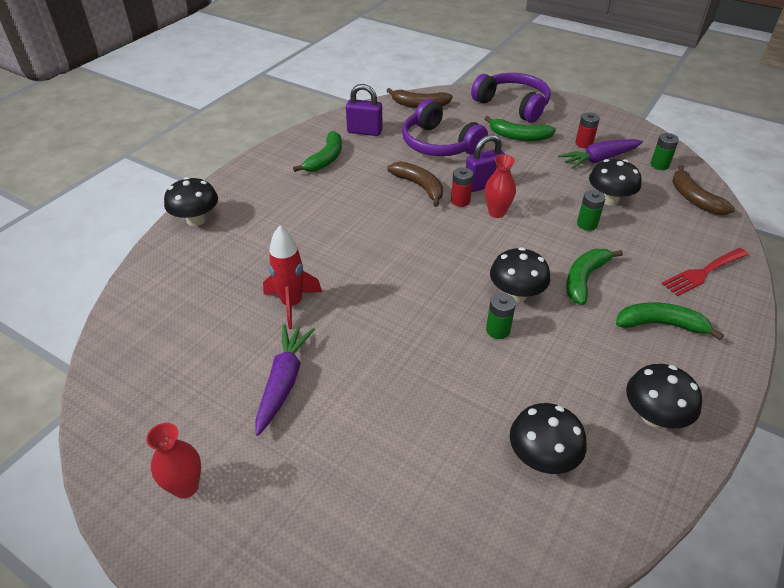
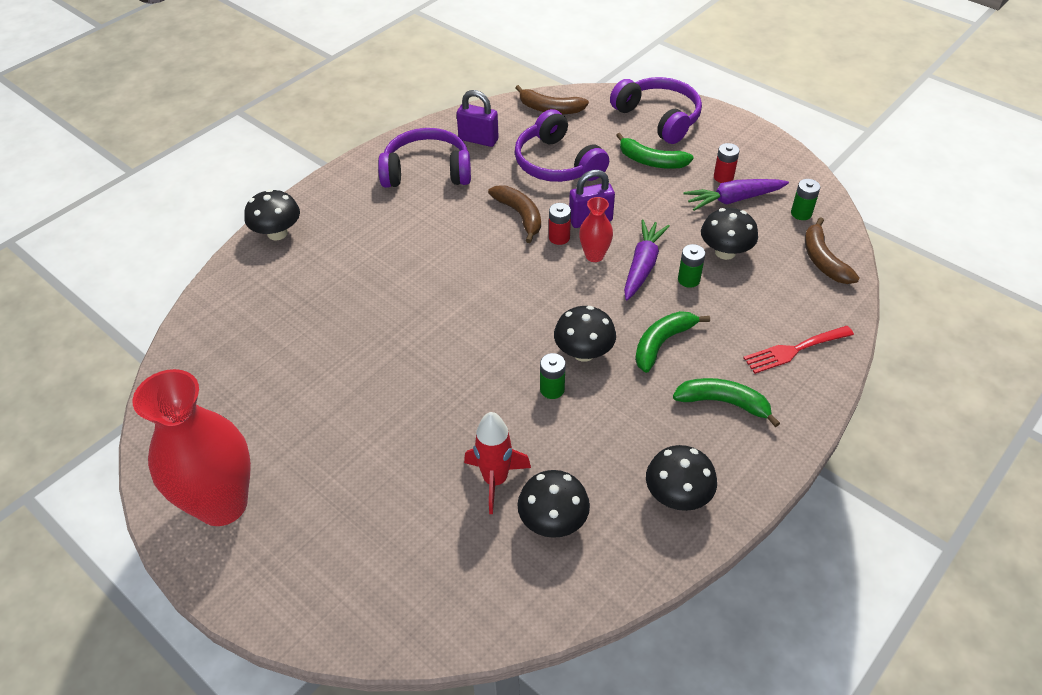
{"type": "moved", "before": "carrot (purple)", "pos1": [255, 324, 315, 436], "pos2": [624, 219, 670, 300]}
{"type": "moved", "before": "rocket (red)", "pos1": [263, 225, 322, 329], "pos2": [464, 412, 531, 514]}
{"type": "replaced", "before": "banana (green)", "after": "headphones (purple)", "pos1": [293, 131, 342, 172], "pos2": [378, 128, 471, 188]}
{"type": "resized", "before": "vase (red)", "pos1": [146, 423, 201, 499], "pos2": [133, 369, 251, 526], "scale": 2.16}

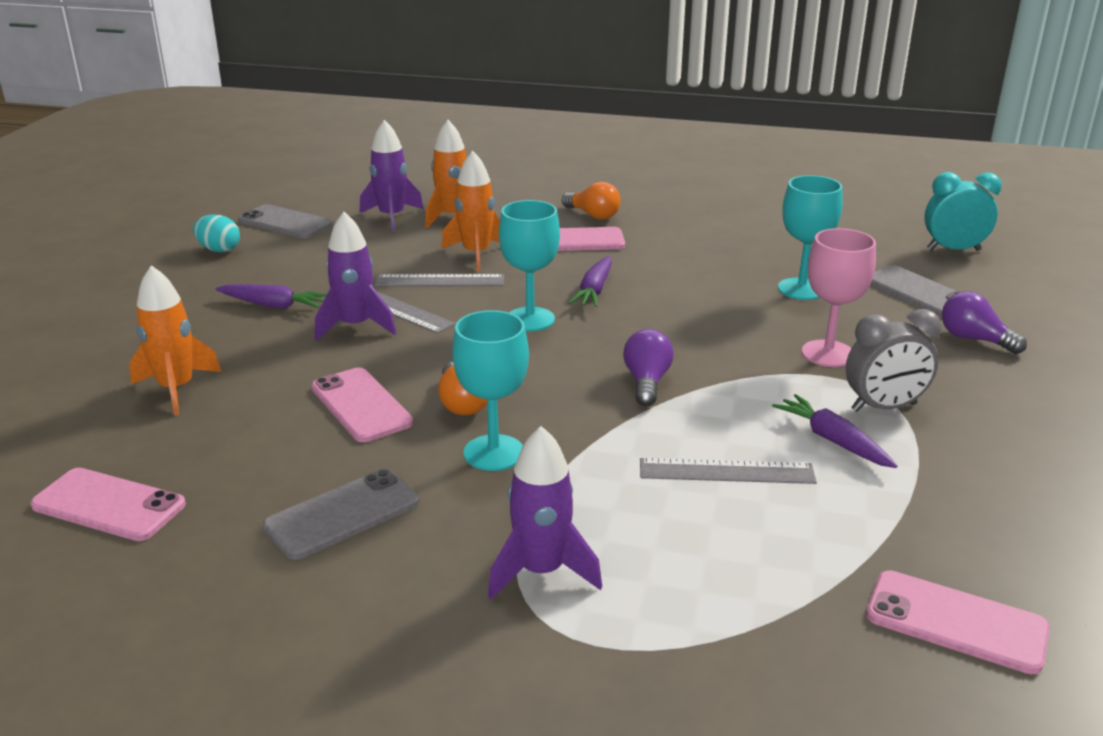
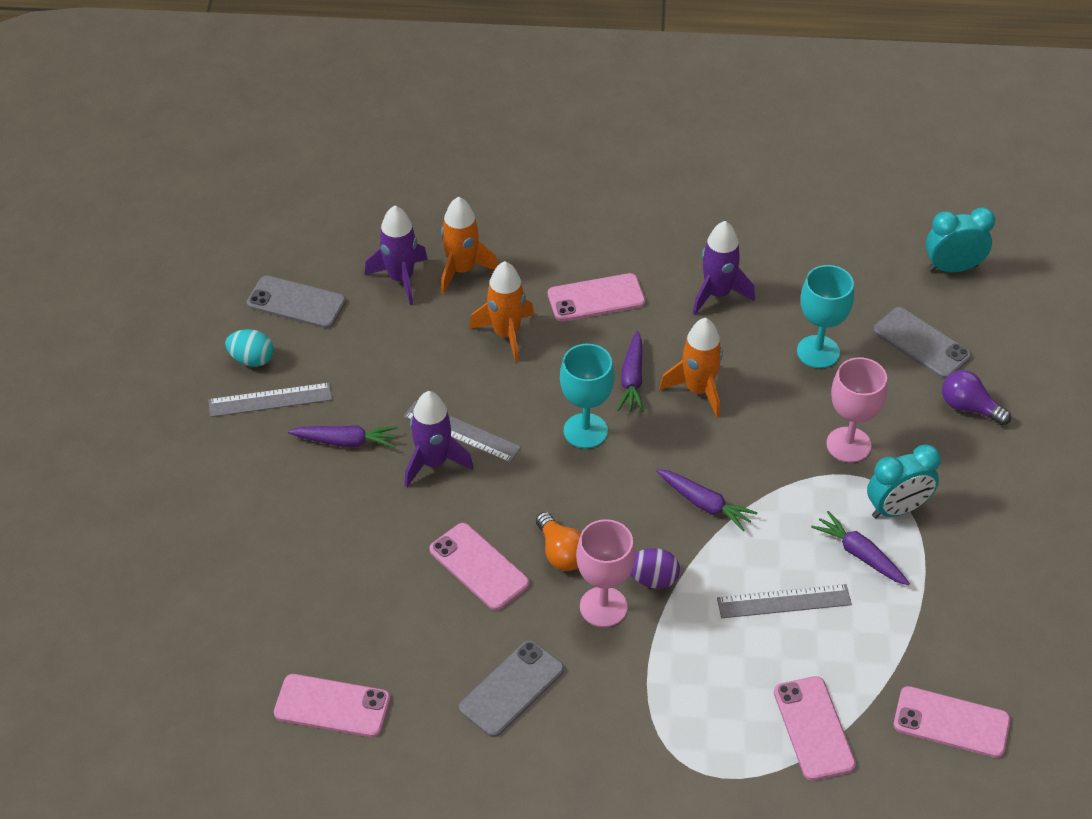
{"type": "removed", "before": "light bulb (orange)", "pos1": [562, 182, 621, 220]}
{"type": "added", "after": "egg (purple)", "pos2": [630, 548, 680, 589]}
{"type": "added", "after": "phone (pink)", "pos2": [774, 676, 856, 781]}
{"type": "moved", "before": "rocket (orange)", "pos1": [129, 265, 221, 415], "pos2": [660, 318, 723, 417]}
{"type": "moved", "before": "ruler (grey)", "pos1": [375, 274, 504, 286], "pos2": [209, 383, 332, 417]}
{"type": "moved", "before": "rocket (purple)", "pos1": [488, 426, 602, 600], "pos2": [693, 221, 755, 315]}
{"type": "replaced", "before": "light bulb (purple)", "after": "carrot (purple)", "pos1": [623, 329, 674, 406], "pos2": [656, 469, 757, 531]}
{"type": "recoloured", "before": "goblet (turquoise)", "after": "goblet (pink)", "pos1": [452, 310, 529, 471], "pos2": [576, 519, 635, 627]}
{"type": "recoloured", "before": "clock (grey)", "after": "clock (turquoise)", "pos1": [846, 309, 941, 412], "pos2": [867, 444, 941, 518]}

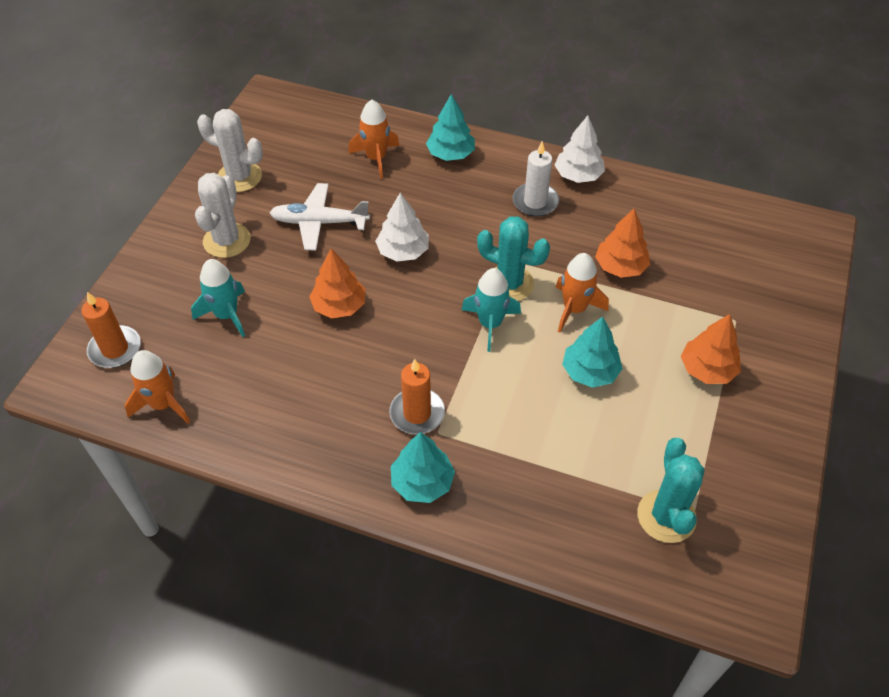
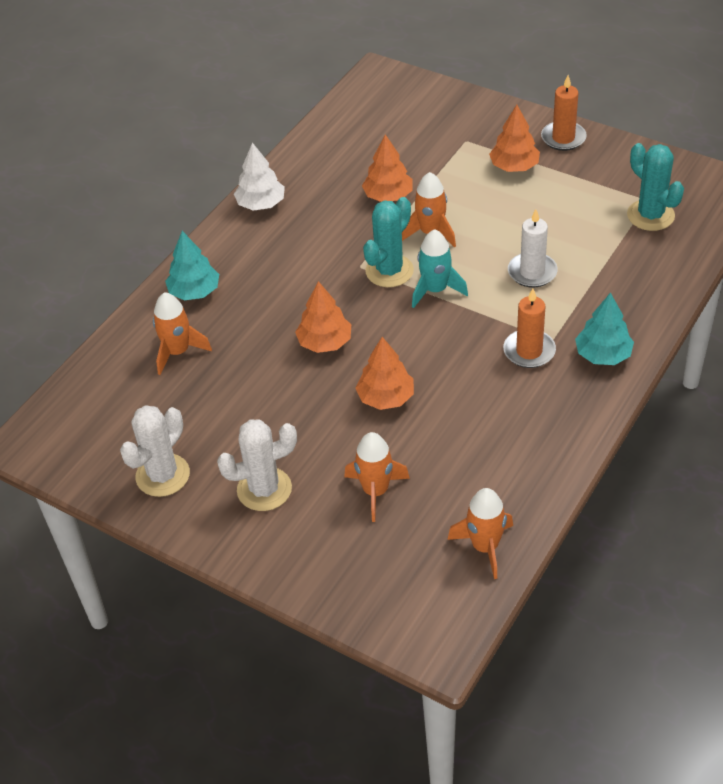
{"type": "removed", "before": "plane (white)", "pos1": [270, 183, 370, 251]}
{"type": "removed", "before": "tree (turquoise)", "pos1": [562, 316, 623, 388]}
{"type": "moved", "before": "candle (orange)", "pos1": [81, 292, 141, 368], "pos2": [541, 75, 587, 151]}
{"type": "moved", "before": "candle (white)", "pos1": [512, 141, 559, 217], "pos2": [508, 209, 558, 288]}
{"type": "recoloured", "before": "rocket (turquoise)", "after": "rocket (orange)", "pos1": [191, 259, 245, 337], "pos2": [344, 432, 410, 522]}
{"type": "recoloured", "before": "tree (white)", "after": "tree (orange)", "pos1": [375, 193, 429, 262], "pos2": [295, 281, 351, 353]}
{"type": "turned", "before": "cactus (white)", "pos1": [195, 173, 251, 258], "pos2": [217, 419, 297, 511], "turn": -45}
{"type": "turned", "before": "cactus (turquoise)", "pos1": [637, 438, 705, 543], "pos2": [627, 143, 684, 231], "turn": 45}

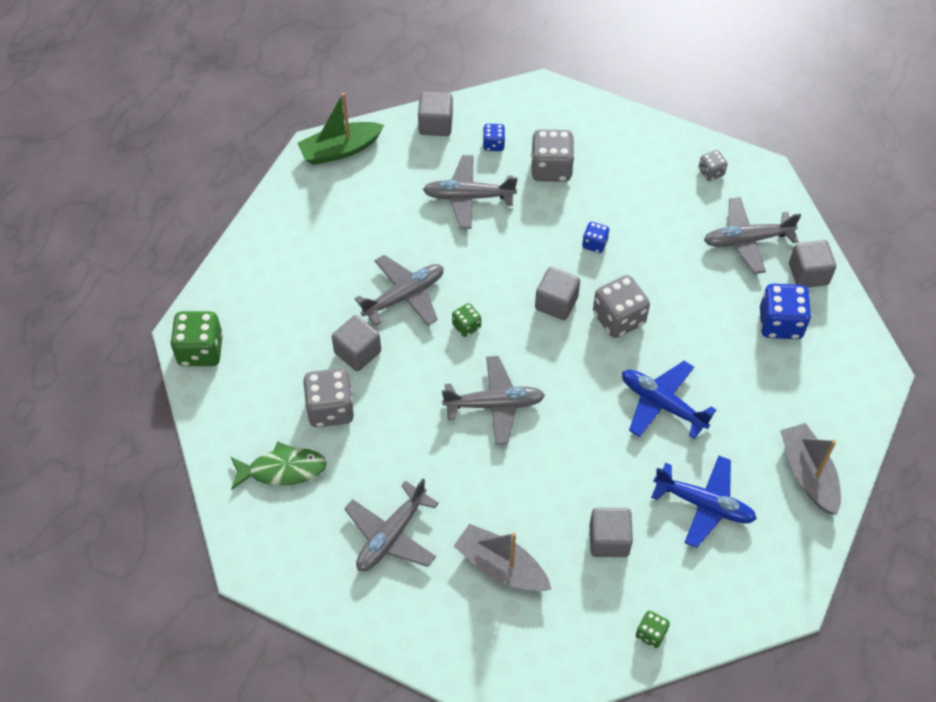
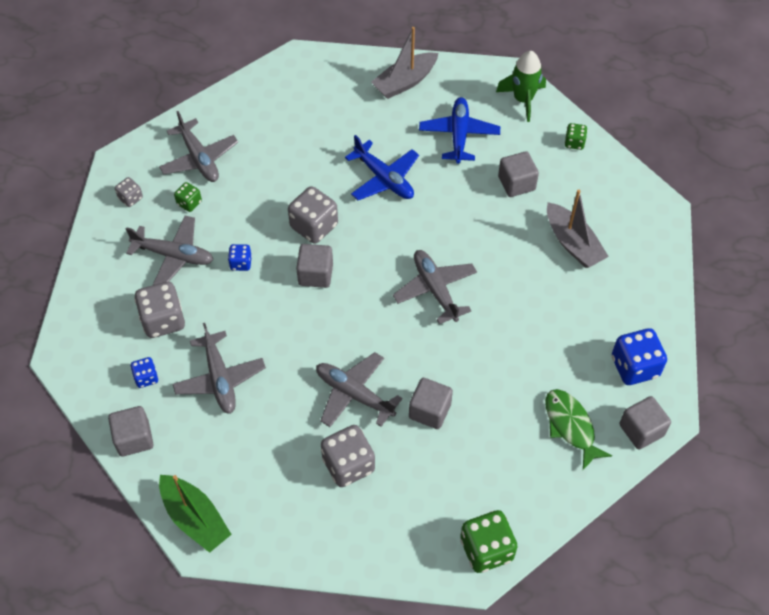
{"type": "added", "after": "rocket (green)", "pos2": [496, 51, 546, 122]}
{"type": "moved", "before": "dice (grey)", "pos1": [303, 368, 354, 427], "pos2": [321, 425, 375, 487]}
{"type": "moved", "before": "plane (grey)", "pos1": [344, 479, 439, 571], "pos2": [126, 216, 213, 285]}
{"type": "moved", "before": "dice (green)", "pos1": [452, 303, 481, 337], "pos2": [174, 182, 202, 212]}
{"type": "moved", "before": "dice (blue)", "pos1": [760, 284, 811, 339], "pos2": [612, 328, 667, 385]}
{"type": "moved", "before": "cube (grey)", "pos1": [789, 240, 836, 288], "pos2": [619, 396, 671, 449]}
{"type": "turned", "before": "boat (grey)", "pos1": [454, 524, 551, 591], "pos2": [547, 190, 609, 268], "turn": -45}
{"type": "turned", "before": "plane (blue)", "pos1": [622, 361, 716, 439], "pos2": [345, 135, 419, 200], "turn": -60}

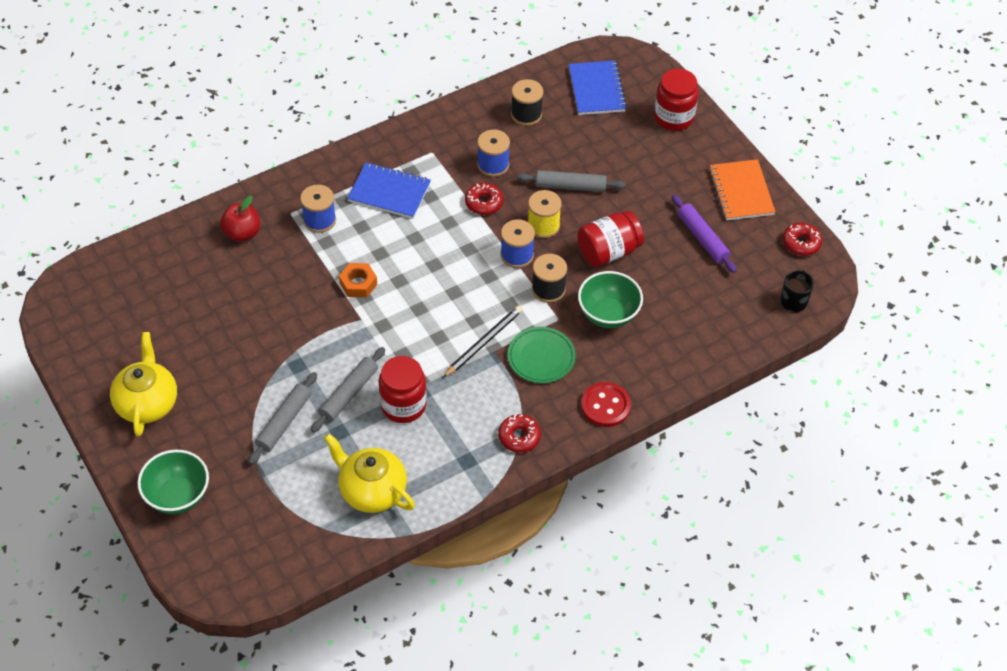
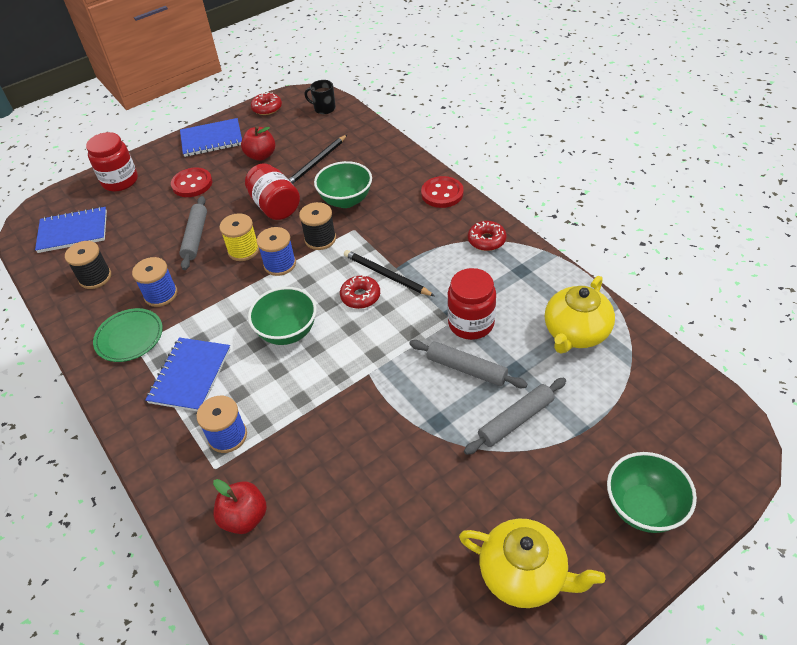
{"type": "removed", "before": "nut (orange)", "pos1": [339, 263, 377, 298]}
{"type": "added", "after": "button (red)", "pos2": [171, 167, 212, 197]}
{"type": "added", "after": "bowl (green)", "pos2": [248, 287, 316, 345]}
{"type": "added", "after": "pencil (black)", "pos2": [288, 135, 347, 184]}
{"type": "moved", "before": "donut (red)", "pos1": [465, 183, 503, 215], "pos2": [340, 275, 380, 309]}
{"type": "moved", "before": "plate (green)", "pos1": [507, 327, 576, 383], "pos2": [93, 308, 163, 362]}
{"type": "replaced", "before": "rolling pin (purple)", "after": "apple (red)", "pos1": [672, 195, 737, 273], "pos2": [241, 126, 275, 161]}
{"type": "recoloured", "before": "notebook (orange)", "after": "notebook (blue)", "pos1": [709, 159, 776, 221], "pos2": [180, 118, 242, 157]}
{"type": "turned", "before": "teapot (yellow)", "pos1": [110, 332, 177, 437], "pos2": [459, 518, 605, 608], "turn": -150}
{"type": "turned", "before": "rolling pin (grey)", "pos1": [249, 372, 317, 465], "pos2": [464, 378, 566, 455], "turn": -60}

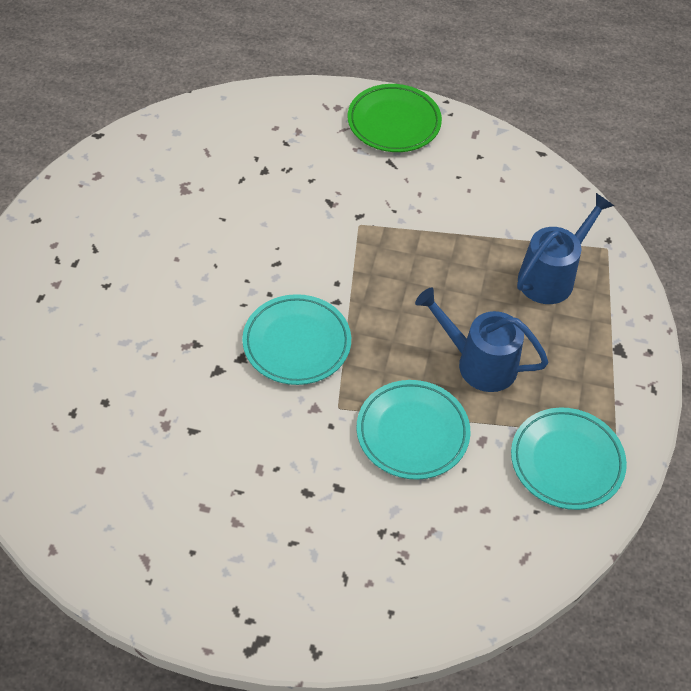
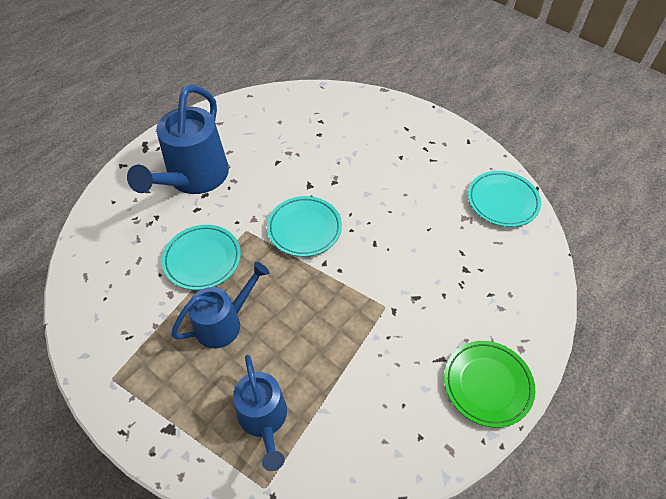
{"type": "added", "after": "watering can (blue)", "pos2": [127, 85, 229, 194]}
{"type": "moved", "before": "plate (turquoise)", "pos1": [511, 408, 627, 510], "pos2": [468, 171, 541, 227]}

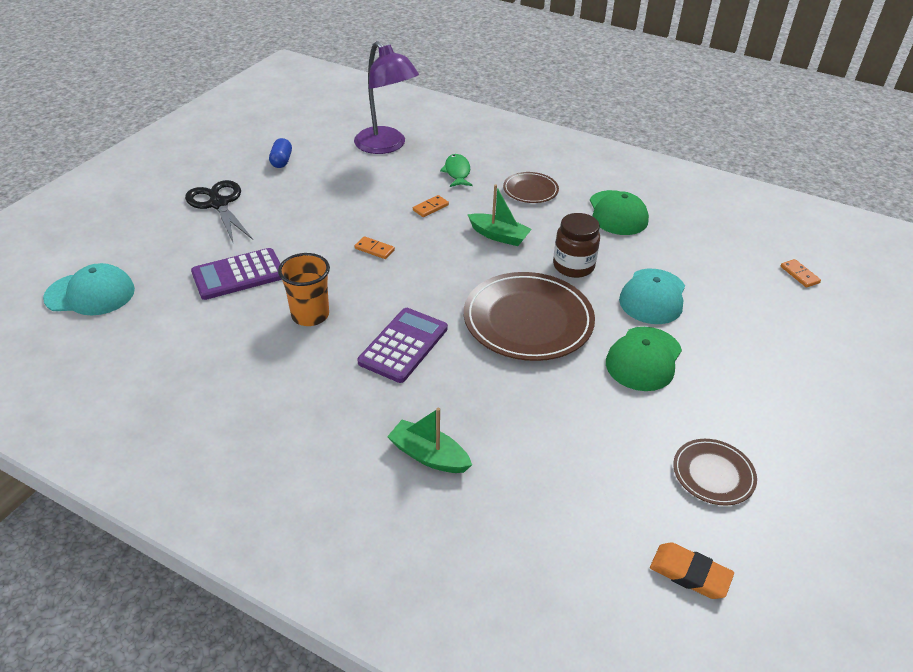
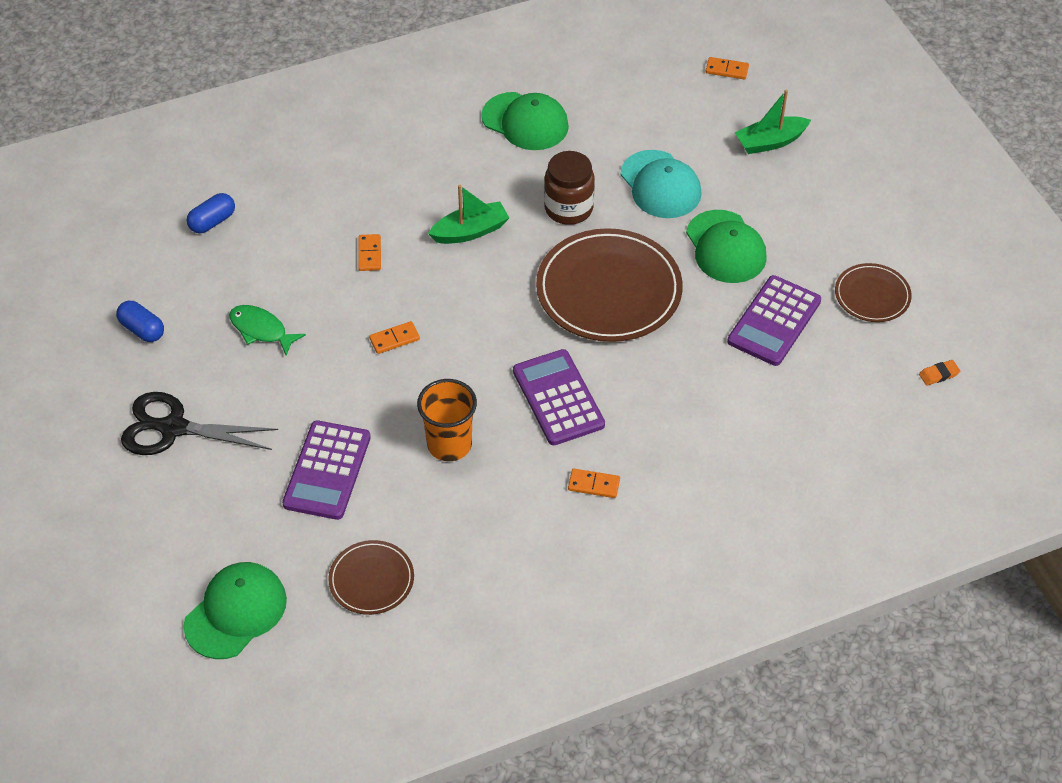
{"type": "added", "after": "domino (orange)", "pos2": [568, 469, 620, 498]}
{"type": "added", "after": "calculator (purple)", "pos2": [727, 275, 821, 366]}
{"type": "moved", "before": "boat (green)", "pos1": [387, 408, 472, 473], "pos2": [735, 90, 811, 154]}
{"type": "moved", "before": "fish (green)", "pos1": [440, 154, 473, 187], "pos2": [229, 305, 306, 355]}
{"type": "moved", "before": "plate (brown)", "pos1": [503, 172, 559, 203], "pos2": [328, 540, 414, 615]}
{"type": "replaced", "before": "lamp (purple)", "after": "capsule (blue)", "pos1": [354, 41, 419, 154], "pos2": [187, 193, 235, 233]}
{"type": "recoloured", "before": "cap (turquoise)", "after": "cap (green)", "pos1": [43, 263, 135, 315], "pos2": [184, 562, 287, 659]}
{"type": "resized", "before": "eraser (orange)", "pos1": [650, 542, 734, 599], "pos2": [919, 360, 960, 386], "scale": 0.58}

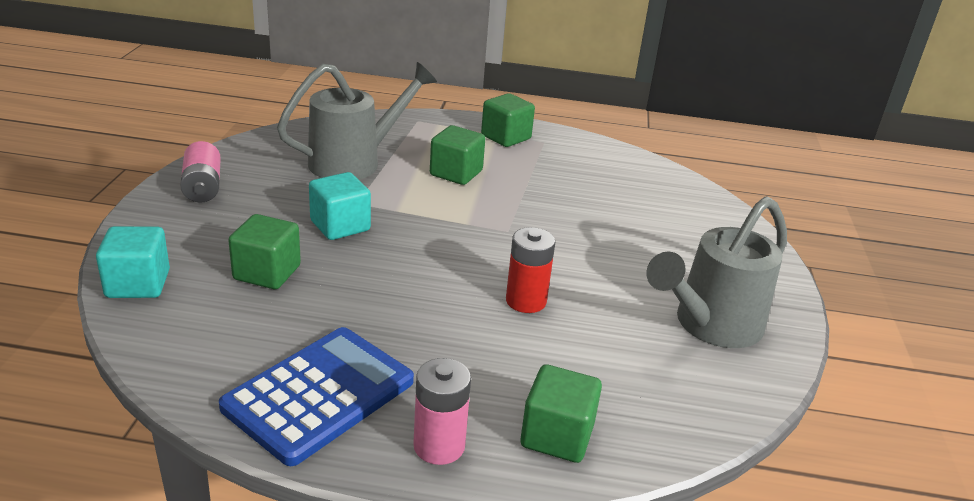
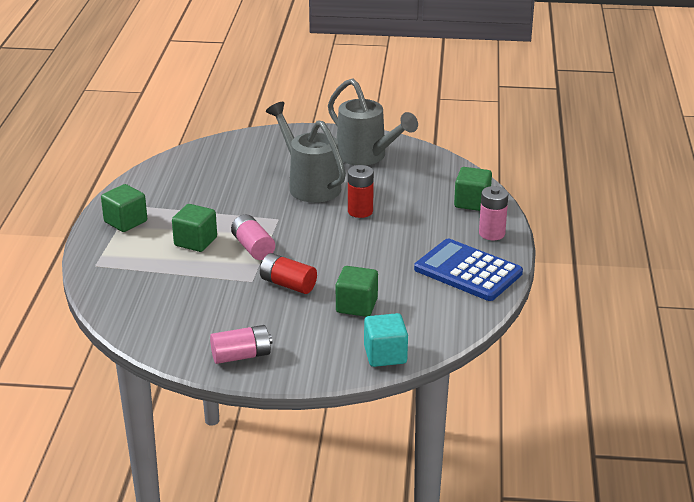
{"type": "added", "after": "battery (pink)", "pos2": [231, 214, 275, 260]}
{"type": "moved", "before": "watering can (grey)", "pos1": [277, 62, 437, 180], "pos2": [266, 102, 346, 203]}
{"type": "replaced", "before": "cube (turquoise)", "after": "battery (red)", "pos1": [309, 172, 371, 240], "pos2": [260, 253, 317, 294]}

